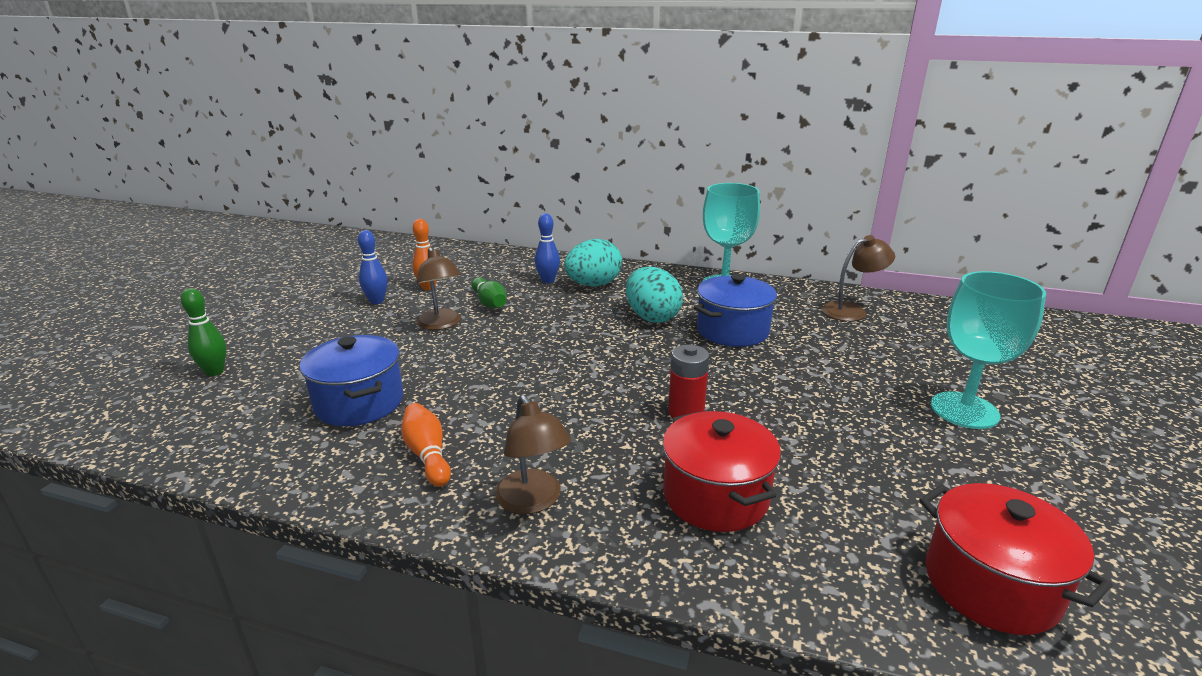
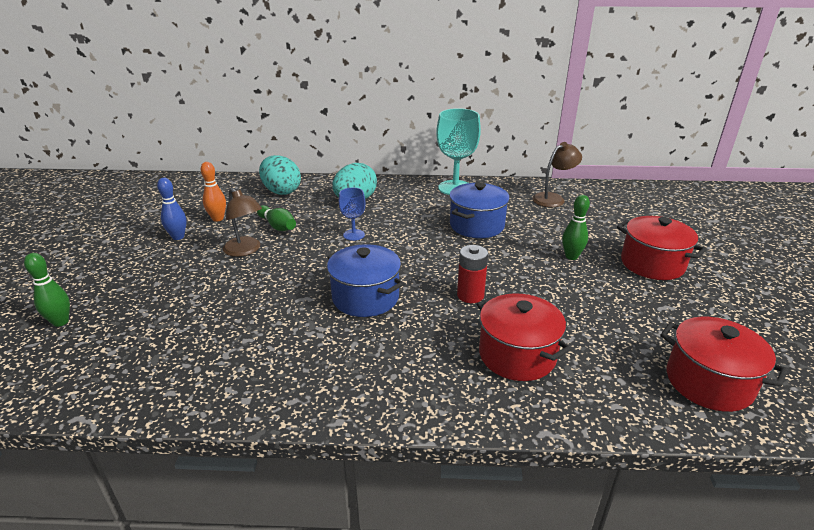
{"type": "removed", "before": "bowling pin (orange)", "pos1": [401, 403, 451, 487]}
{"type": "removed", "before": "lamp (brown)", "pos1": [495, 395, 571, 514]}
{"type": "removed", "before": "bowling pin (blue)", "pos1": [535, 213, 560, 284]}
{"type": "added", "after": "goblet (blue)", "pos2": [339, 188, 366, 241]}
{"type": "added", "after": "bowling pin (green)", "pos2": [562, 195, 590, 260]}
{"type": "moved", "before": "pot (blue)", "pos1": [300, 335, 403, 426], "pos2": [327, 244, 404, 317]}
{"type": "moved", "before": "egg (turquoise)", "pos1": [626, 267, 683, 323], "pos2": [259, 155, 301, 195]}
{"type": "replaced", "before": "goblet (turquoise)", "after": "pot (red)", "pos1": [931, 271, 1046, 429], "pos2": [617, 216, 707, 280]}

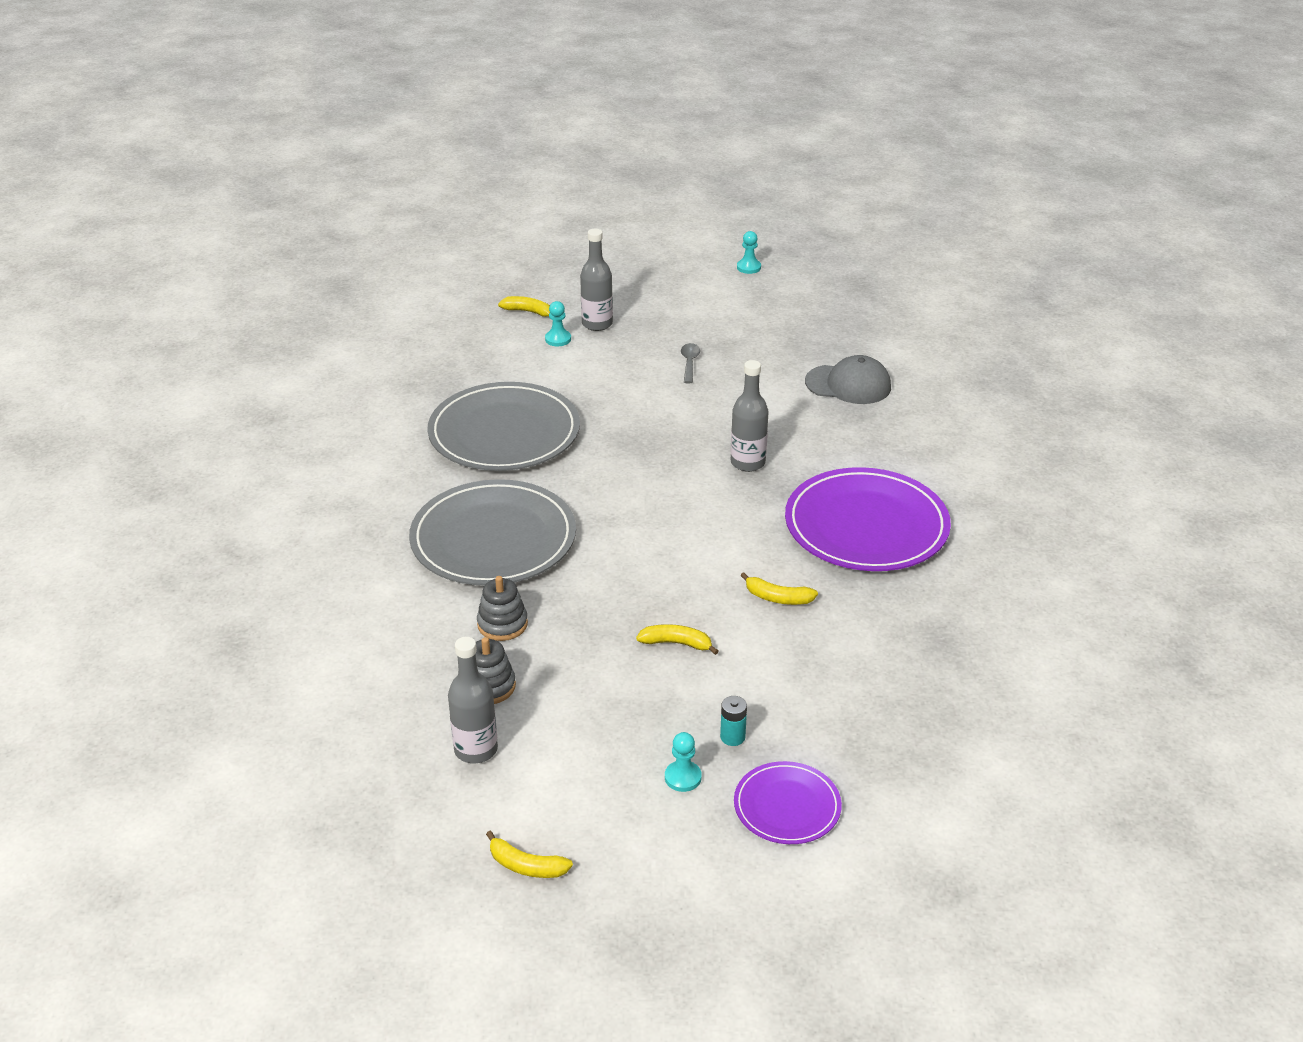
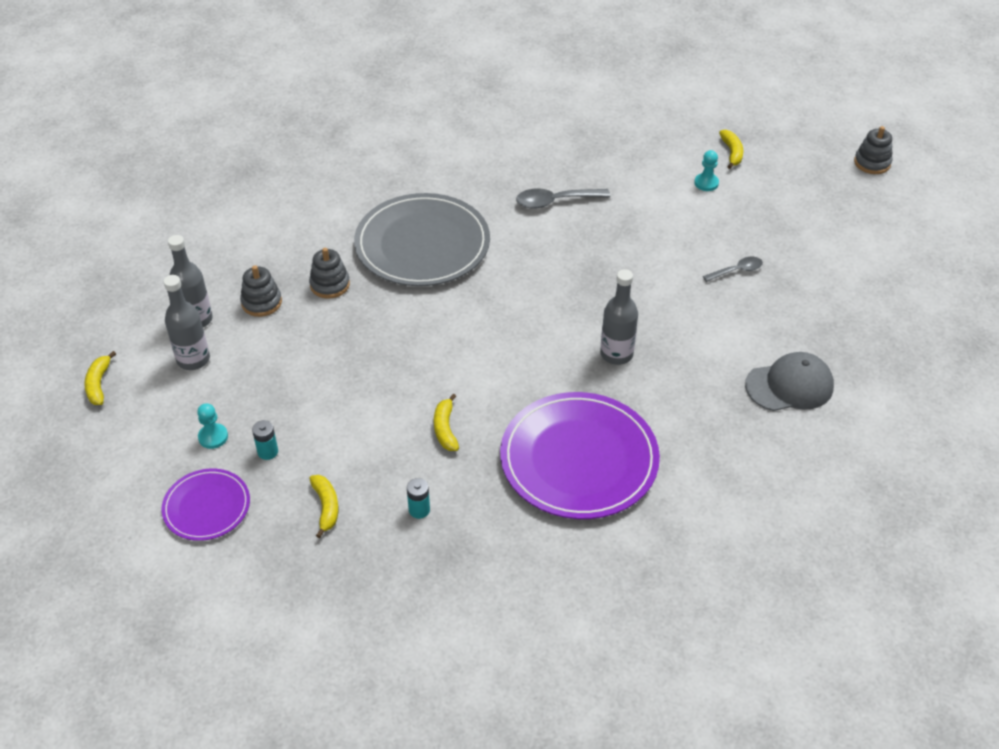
{"type": "removed", "before": "pawn (turquoise)", "pos1": [737, 231, 761, 274]}
{"type": "added", "after": "battery (turquoise)", "pos2": [407, 478, 430, 519]}
{"type": "added", "after": "stacking toy (grey)", "pos2": [854, 126, 892, 174]}
{"type": "moved", "before": "bottle (grey)", "pos1": [580, 229, 613, 331], "pos2": [164, 275, 210, 370]}
{"type": "moved", "before": "banana (yellow)", "pos1": [636, 624, 719, 655], "pos2": [309, 475, 338, 538]}
{"type": "replaced", "before": "plate (grey)", "after": "spoon (grey)", "pos1": [427, 382, 580, 471], "pos2": [516, 188, 610, 209]}
{"type": "turned", "before": "cap (grey)", "pos1": [805, 355, 891, 404], "pos2": [745, 352, 834, 411], "turn": -90}

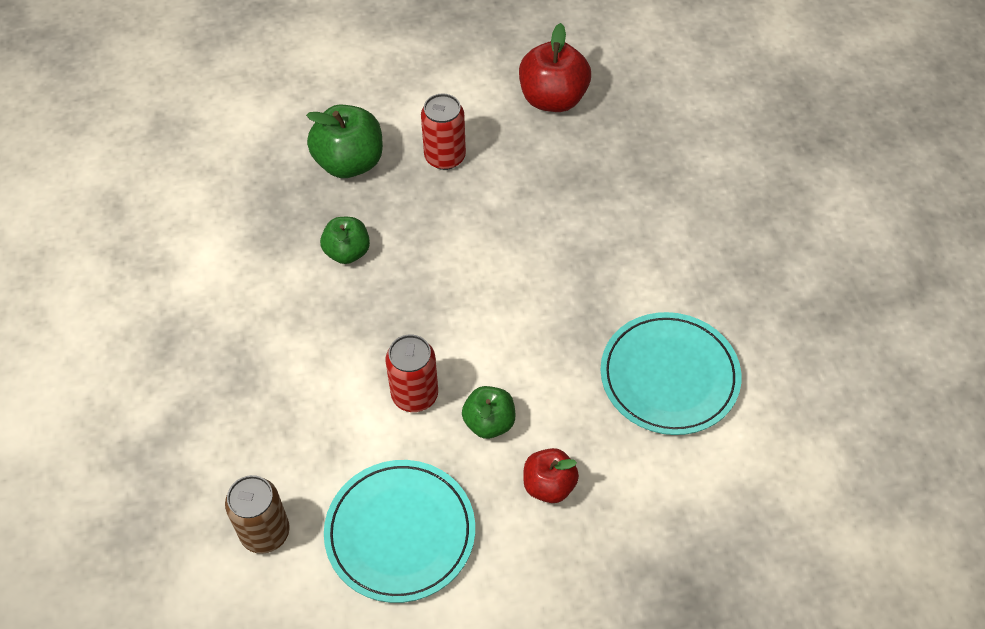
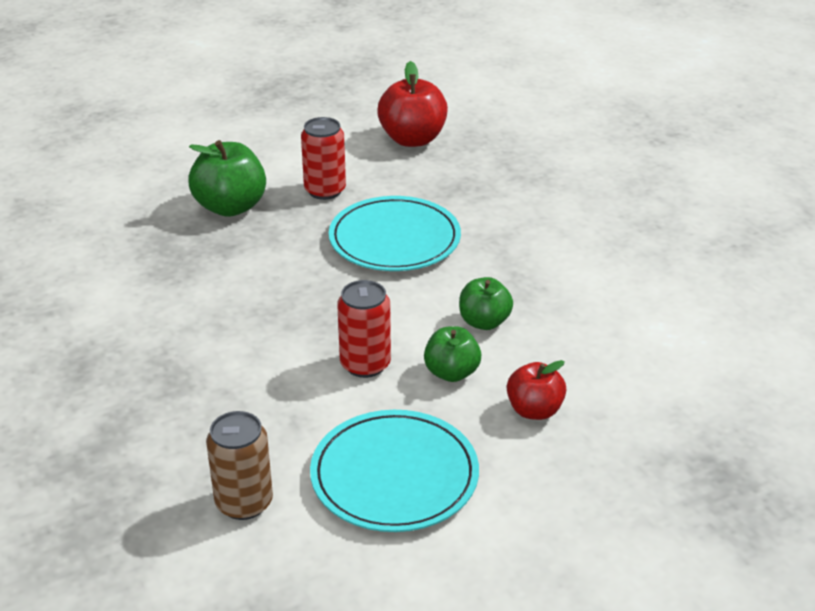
{"type": "moved", "before": "apple (green)", "pos1": [320, 217, 370, 264], "pos2": [459, 277, 513, 330]}
{"type": "moved", "before": "plate (turquoise)", "pos1": [601, 312, 741, 435], "pos2": [329, 196, 461, 271]}

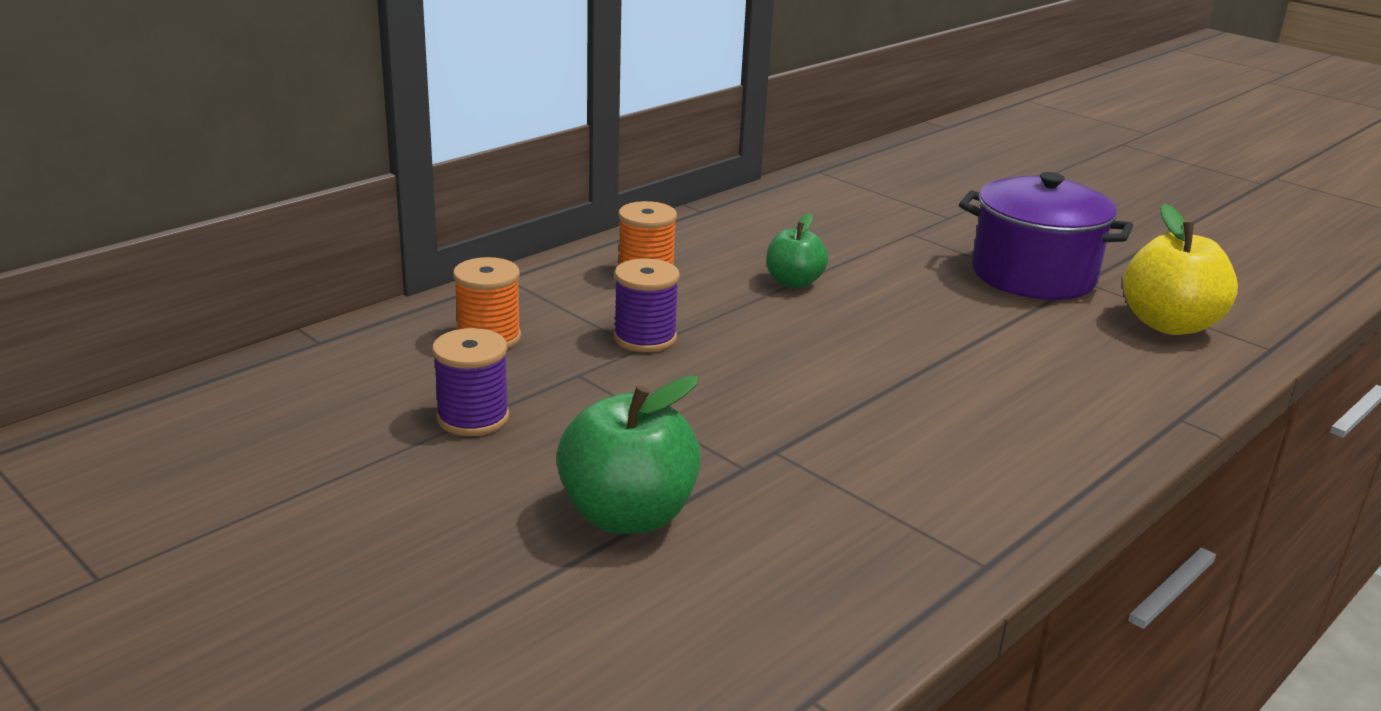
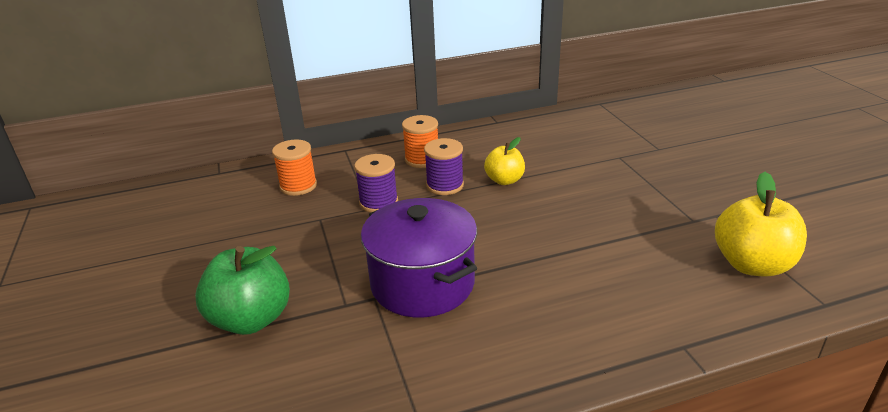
{"type": "moved", "before": "spool (purple)", "pos1": [432, 328, 509, 436], "pos2": [424, 138, 464, 195]}
{"type": "moved", "before": "pot (purple)", "pos1": [959, 172, 1133, 300], "pos2": [361, 198, 477, 317]}
{"type": "recoloured", "before": "apple (green)", "after": "apple (yellow)", "pos1": [766, 213, 828, 288], "pos2": [484, 137, 525, 185]}

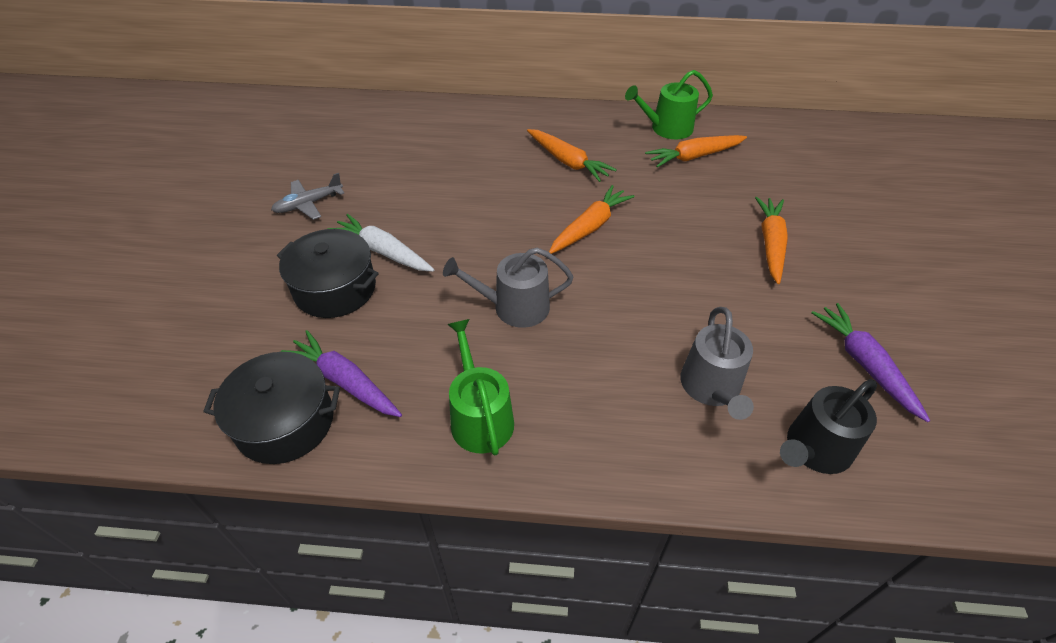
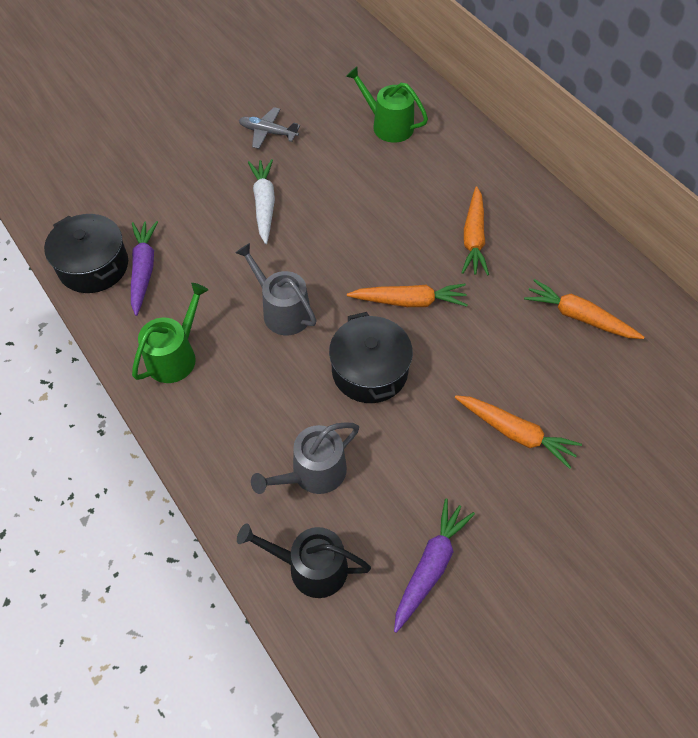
{"type": "moved", "before": "pot (black)", "pos1": [277, 229, 379, 318], "pos2": [329, 312, 413, 403]}
{"type": "moved", "before": "watering can (green)", "pos1": [625, 70, 713, 139], "pos2": [346, 67, 428, 143]}
{"type": "turned", "before": "carrot (orange)", "pos1": [755, 197, 788, 284], "pos2": [455, 395, 582, 469], "turn": 60}

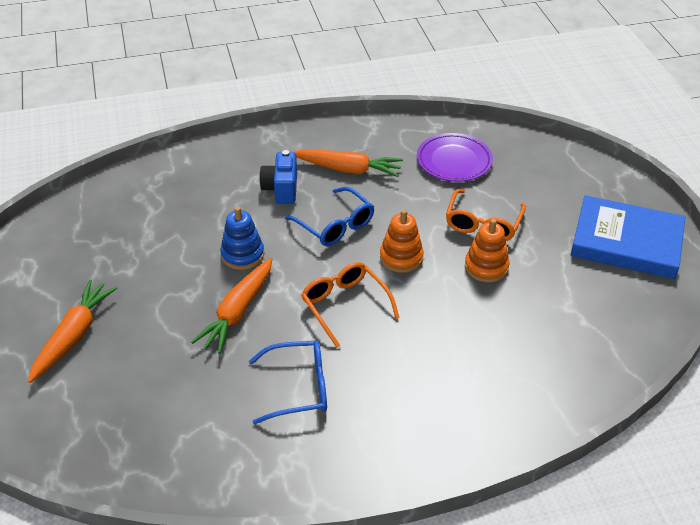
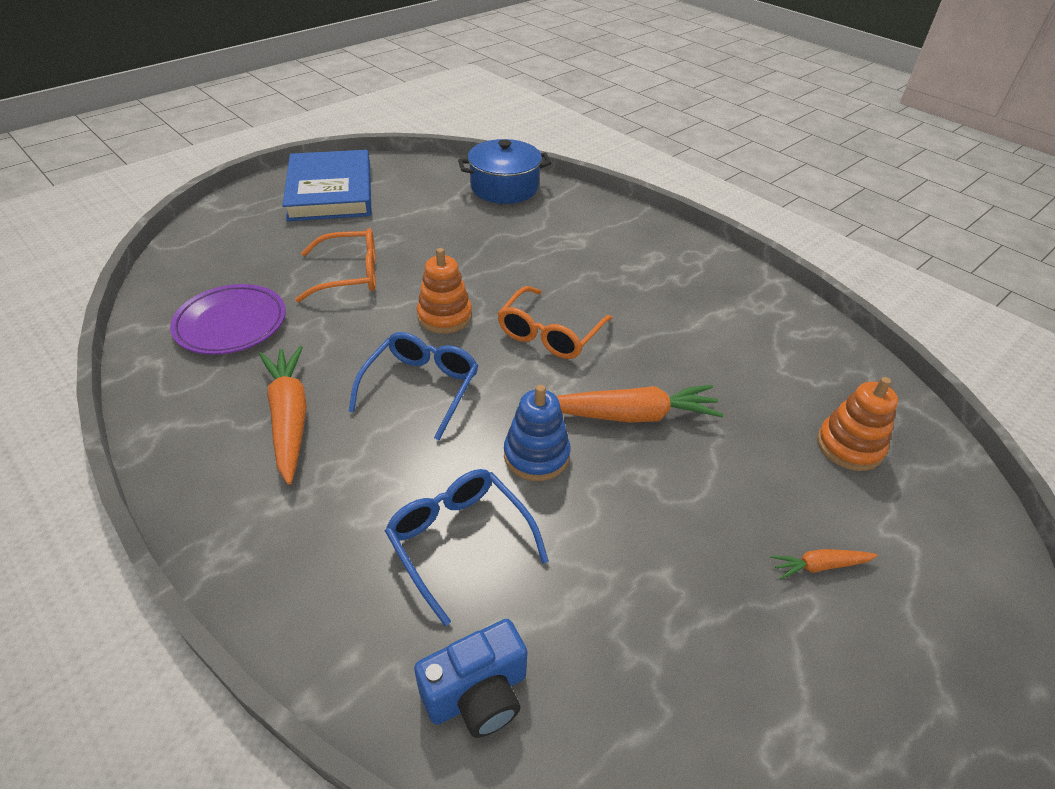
{"type": "added", "after": "pot (blue)", "pos2": [458, 139, 551, 204]}
{"type": "moved", "before": "glasses (blue)", "pos1": [249, 341, 327, 424], "pos2": [385, 469, 549, 626]}
{"type": "moved", "before": "camera (blue)", "pos1": [259, 150, 297, 204], "pos2": [414, 619, 528, 738]}
{"type": "moved", "before": "stacking toy (orange)", "pos1": [465, 219, 510, 282], "pos2": [817, 377, 898, 471]}
{"type": "resized", "before": "carrot (orange)", "pos1": [28, 280, 117, 383], "pos2": [770, 549, 878, 579], "scale": 0.5}

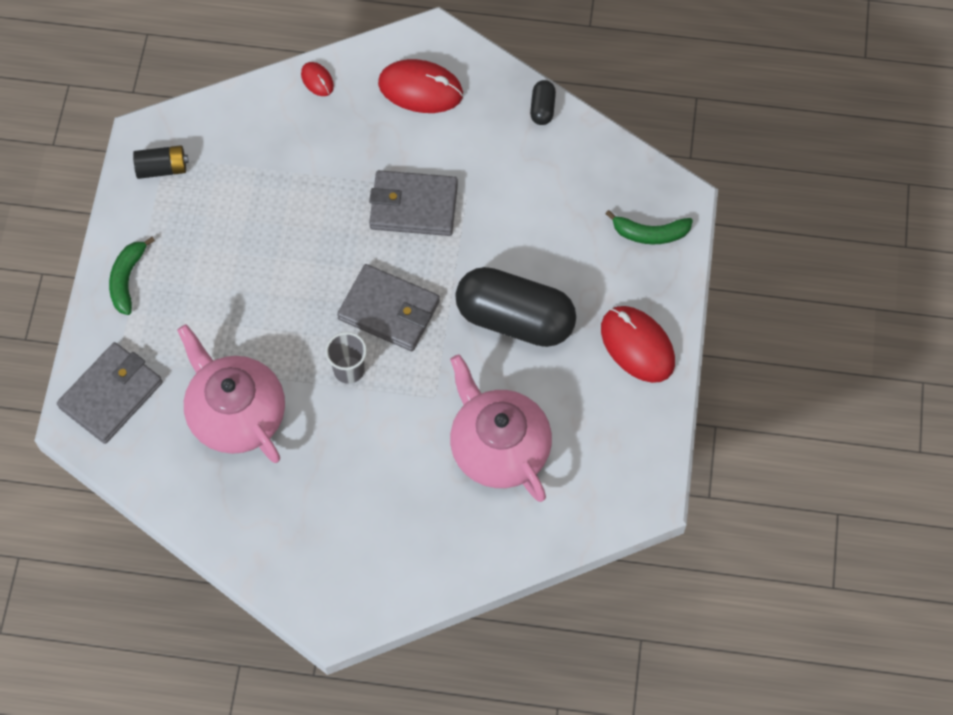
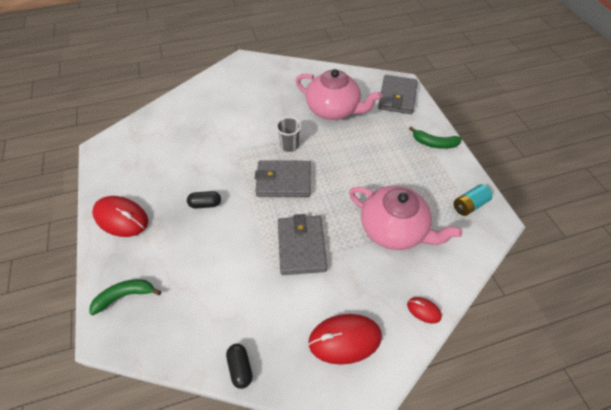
{"type": "moved", "before": "teapot (pink)", "pos1": [450, 354, 552, 502], "pos2": [349, 186, 462, 250]}
{"type": "recoloured", "before": "battery (black)", "after": "battery (turquoise)", "pos1": [133, 145, 189, 179], "pos2": [453, 184, 492, 216]}
{"type": "turned", "before": "banana (green)", "pos1": [109, 237, 155, 315], "pos2": [409, 126, 462, 149], "turn": 120}
{"type": "turned", "before": "wallet (grey)", "pos1": [369, 170, 458, 236], "pos2": [278, 214, 327, 275], "turn": -75}
{"type": "resized", "before": "capsule (black)", "pos1": [455, 267, 576, 347], "pos2": [187, 191, 221, 208], "scale": 0.41}

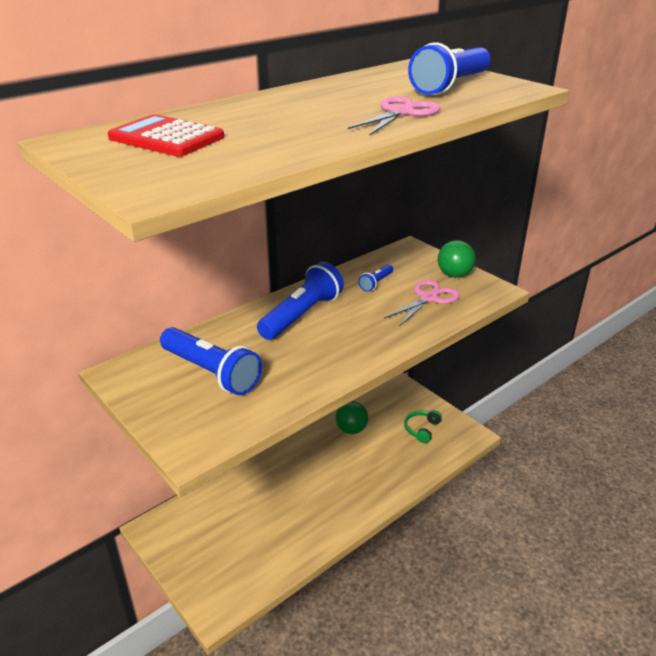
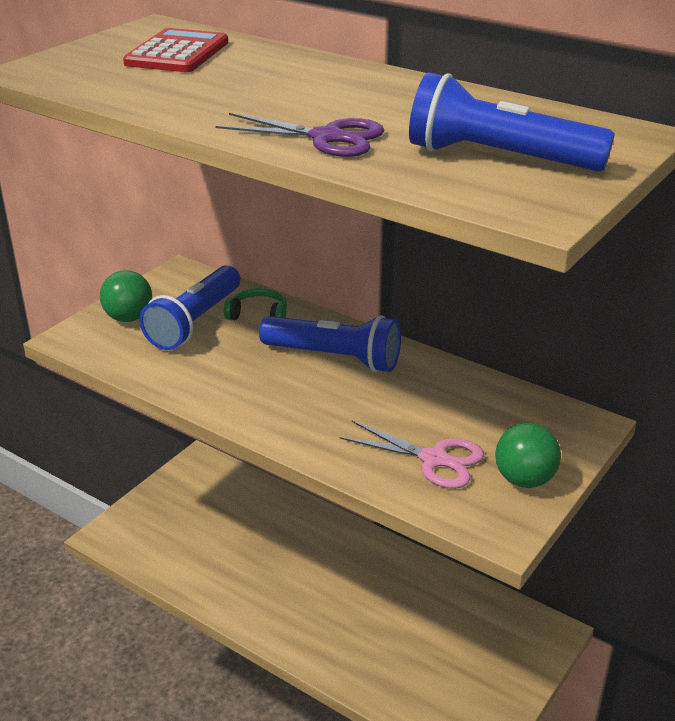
{"type": "removed", "before": "flashlight (blue)", "pos1": [358, 264, 393, 292]}
{"type": "moved", "before": "ball (green)", "pos1": [336, 401, 368, 434], "pos2": [100, 270, 152, 322]}
{"type": "moved", "before": "headphones (green)", "pos1": [404, 410, 442, 443], "pos2": [224, 288, 287, 320]}
{"type": "recoloured", "before": "scissors (pink)", "after": "scissors (purple)", "pos1": [348, 96, 441, 135], "pos2": [216, 113, 385, 157]}

